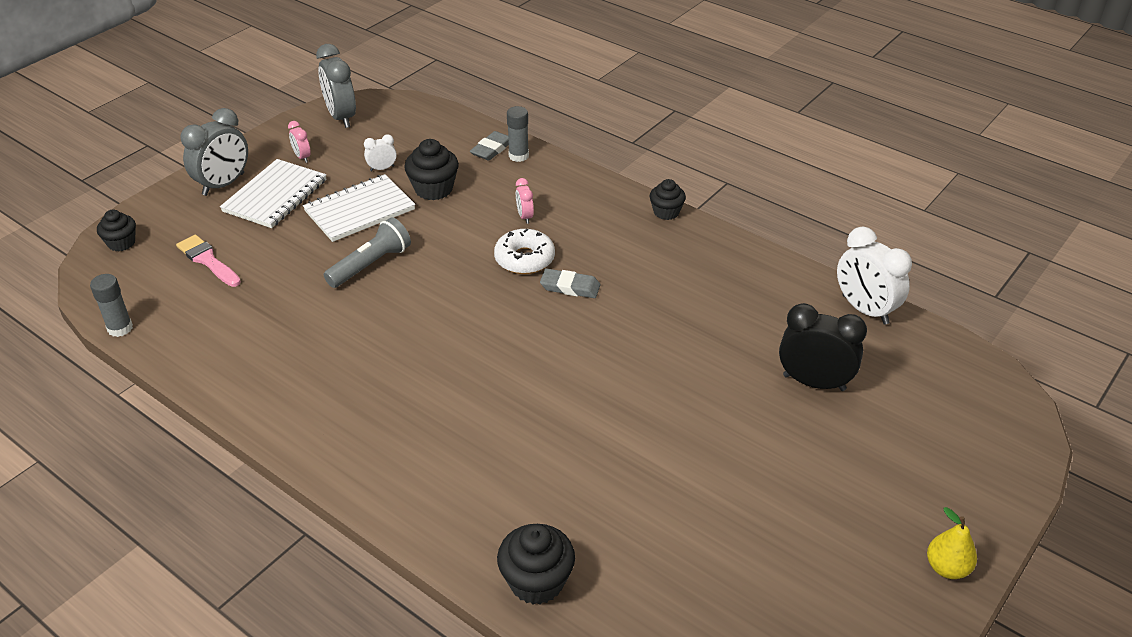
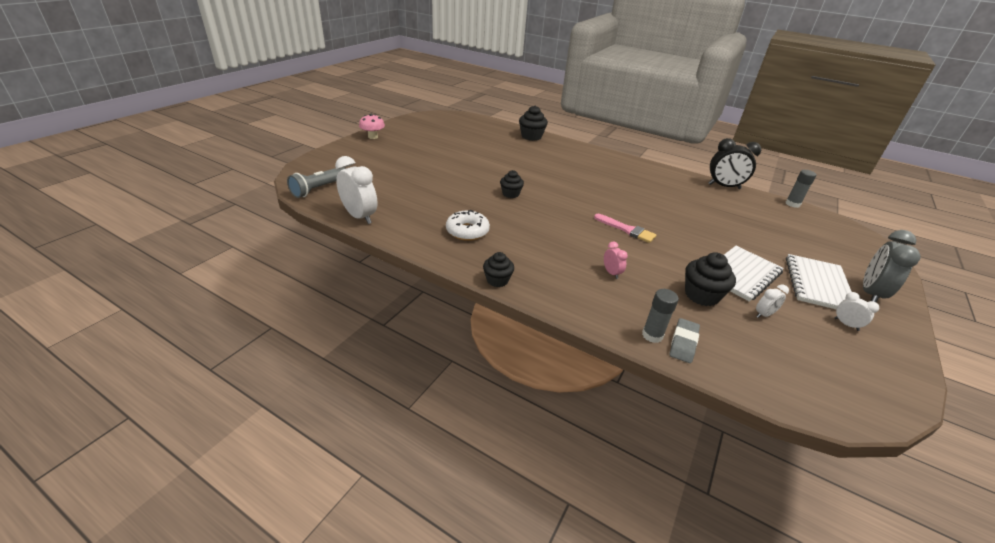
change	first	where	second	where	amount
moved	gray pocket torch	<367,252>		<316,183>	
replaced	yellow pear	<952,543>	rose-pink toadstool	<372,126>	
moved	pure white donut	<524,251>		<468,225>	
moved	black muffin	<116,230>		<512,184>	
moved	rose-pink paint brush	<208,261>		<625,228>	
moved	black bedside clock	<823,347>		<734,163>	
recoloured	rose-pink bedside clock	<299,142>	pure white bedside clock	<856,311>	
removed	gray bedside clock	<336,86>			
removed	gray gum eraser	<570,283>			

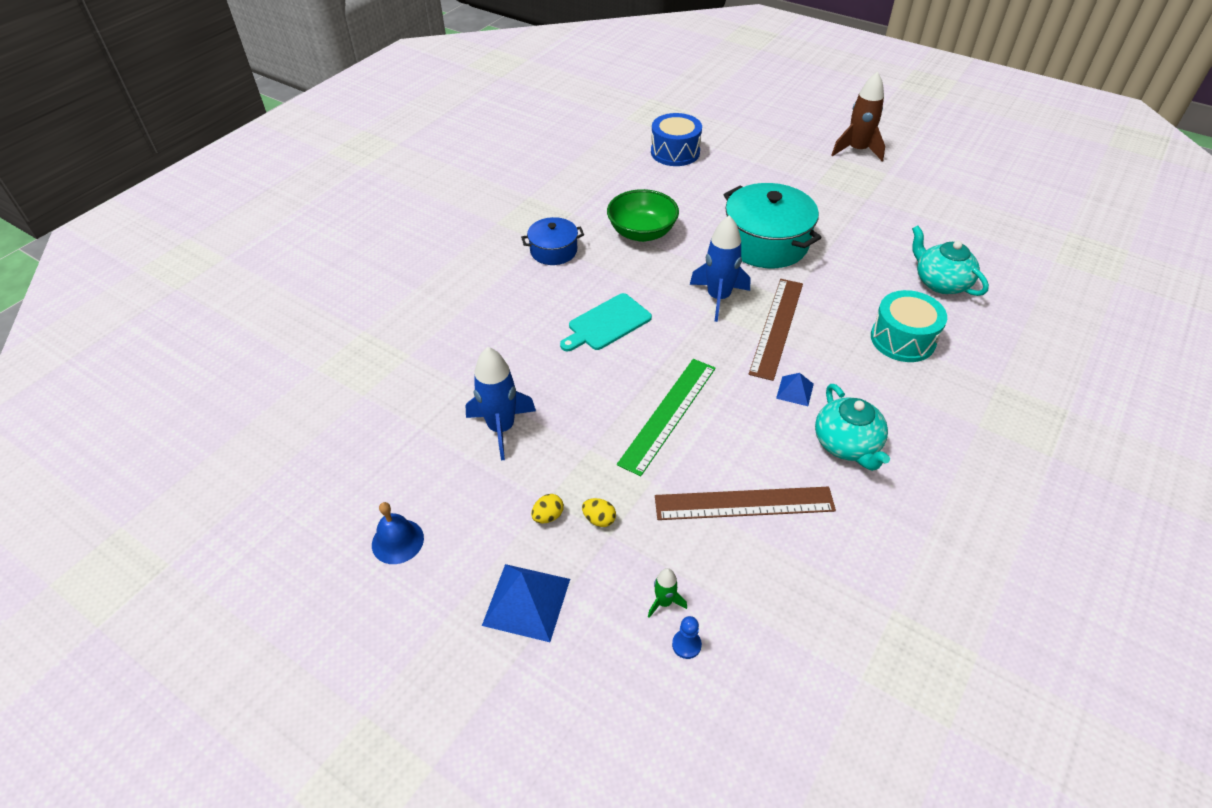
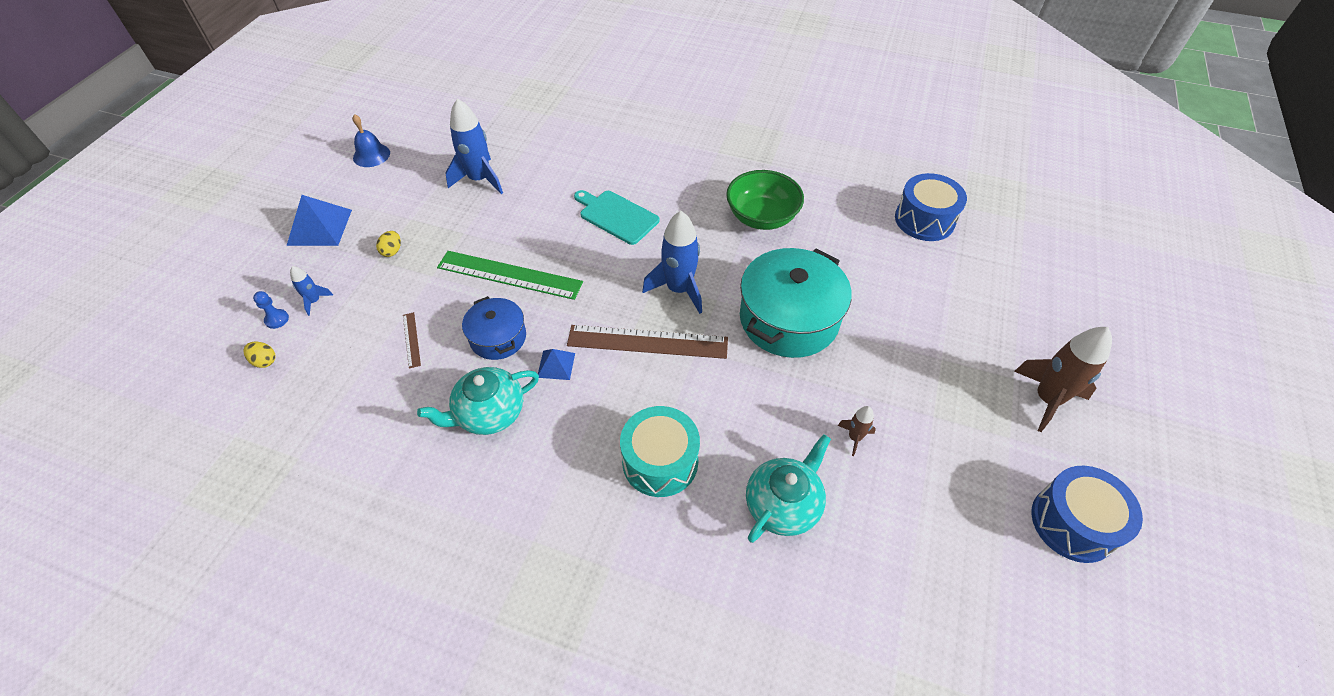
change	first	where	second	where	amount
moved	yellow egg shape	<547,508>		<259,354>	
recoloured	green spaceship	<667,593>	blue spaceship	<311,291>	
resized	dark brown straightedge	<745,503>		<412,340>	x0.44
moved	blue pot	<552,241>		<494,328>	
added			dark brown spaceship	<857,431>	
added			blue snare drum	<1087,514>	

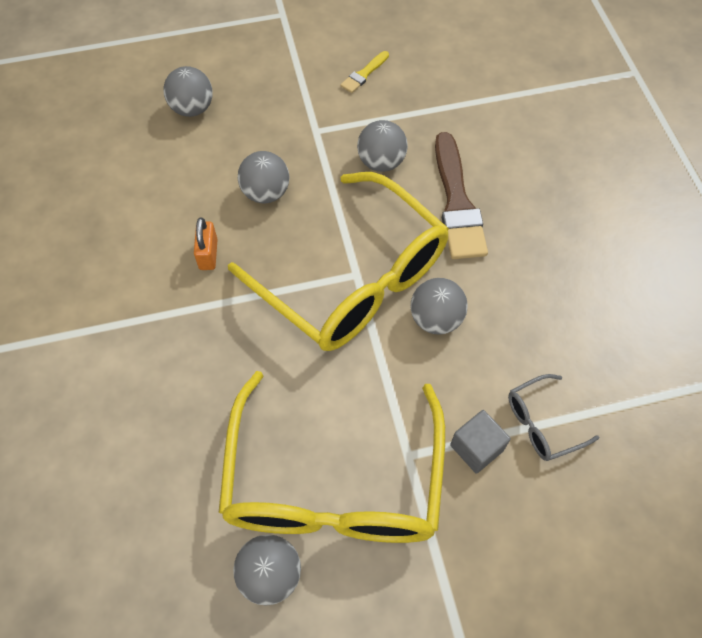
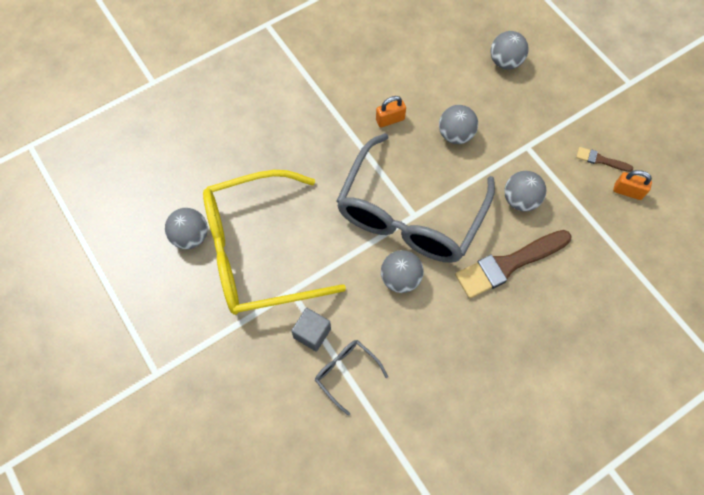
change	first	where	second	where	amount
recoloured	yellow spectacles	<338,261>	gray spectacles	<416,198>	
recoloured	yellow paint brush	<364,72>	dark brown paint brush	<604,159>	
added			orange small lock	<632,185>	

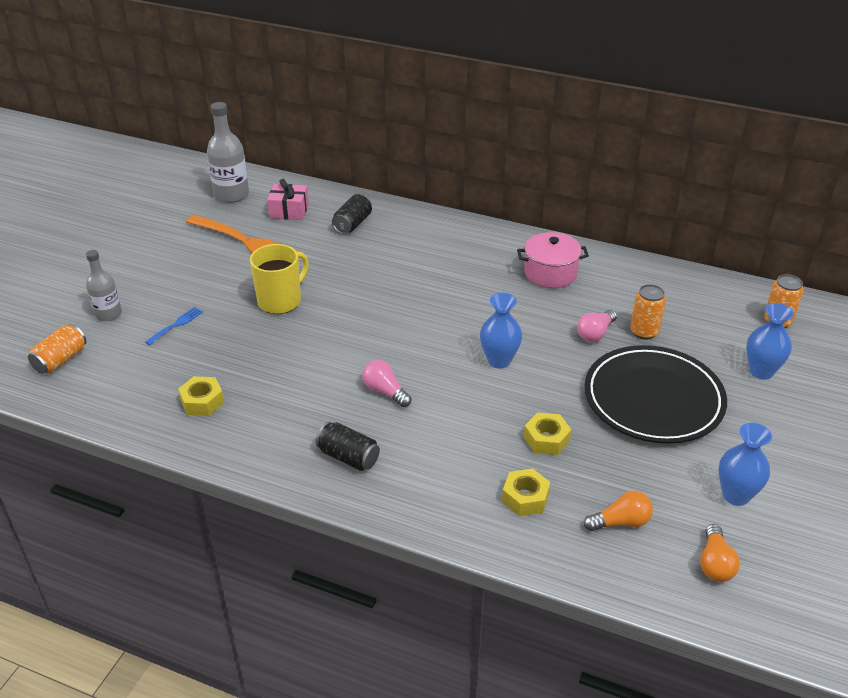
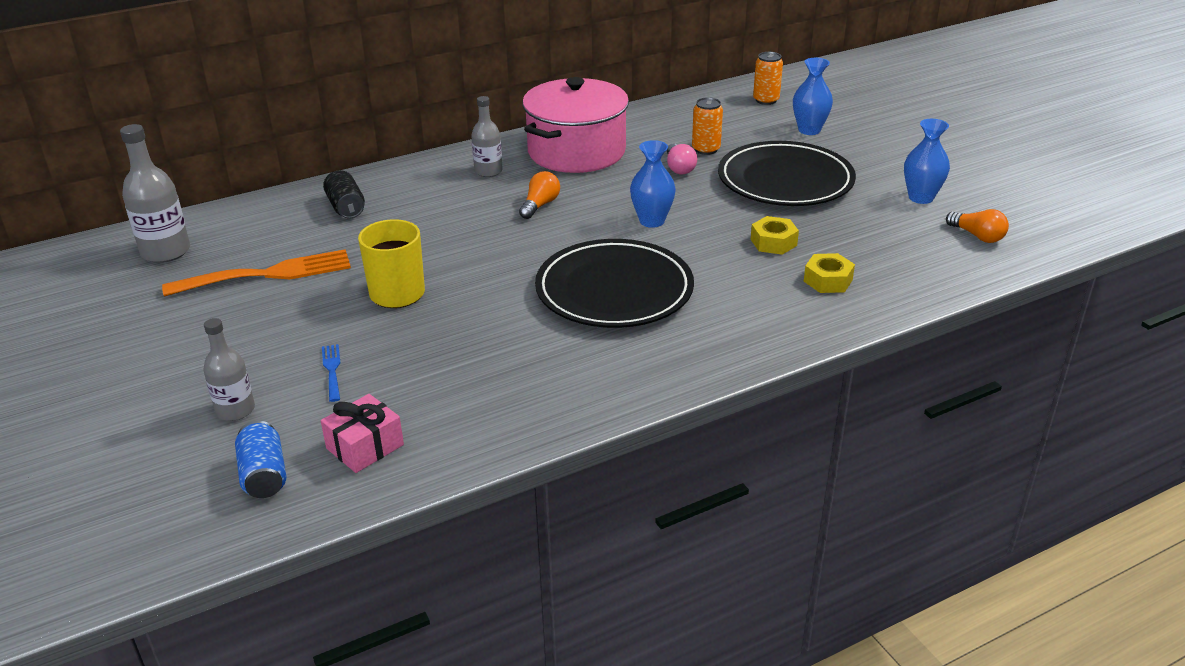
change	first	where	second	where	amount
recoloured	orange soda can	<57,349>	blue soda can	<260,459>	
moved	rose-pink gift	<288,199>		<362,433>	
added			gray flask	<487,136>	
moved	orange light bulb	<618,511>		<539,195>	
resized	rose-pink pot	<553,260>		<575,125>	x1.72
replaced	rose-pink light bulb	<387,383>	black dinner plate	<614,283>	
removed	yellow hexagon nut	<201,396>			
removed	black soda can	<348,446>			

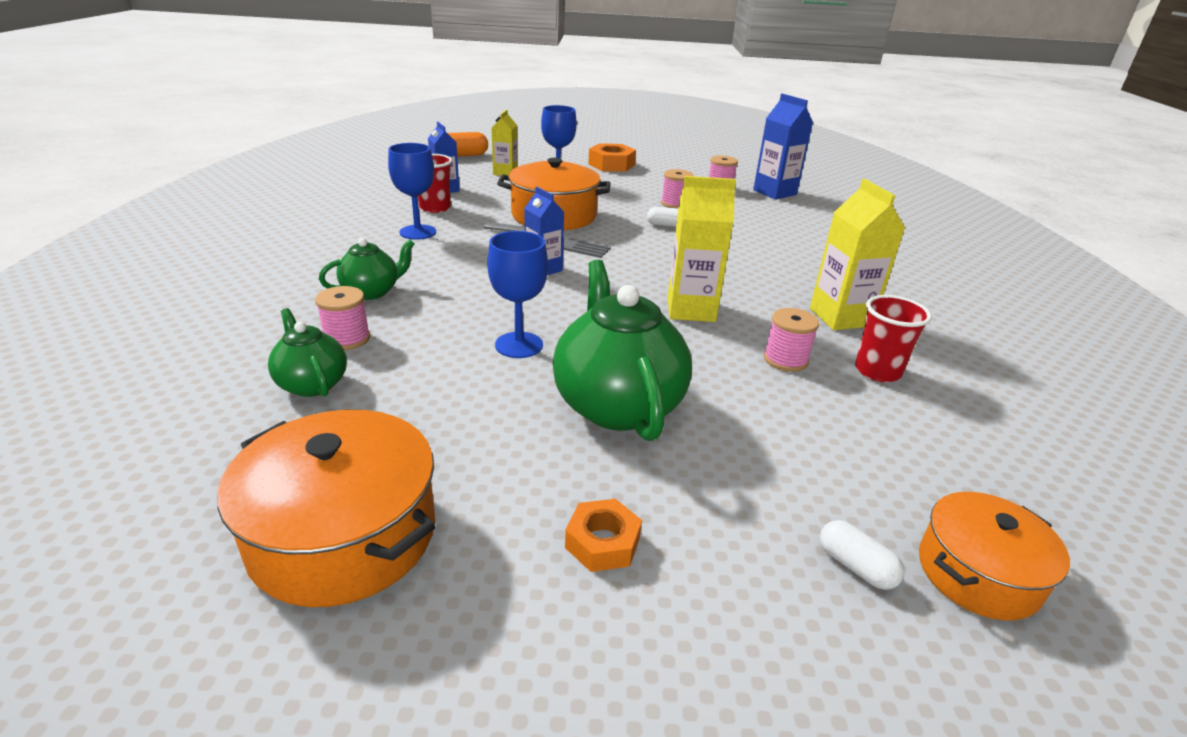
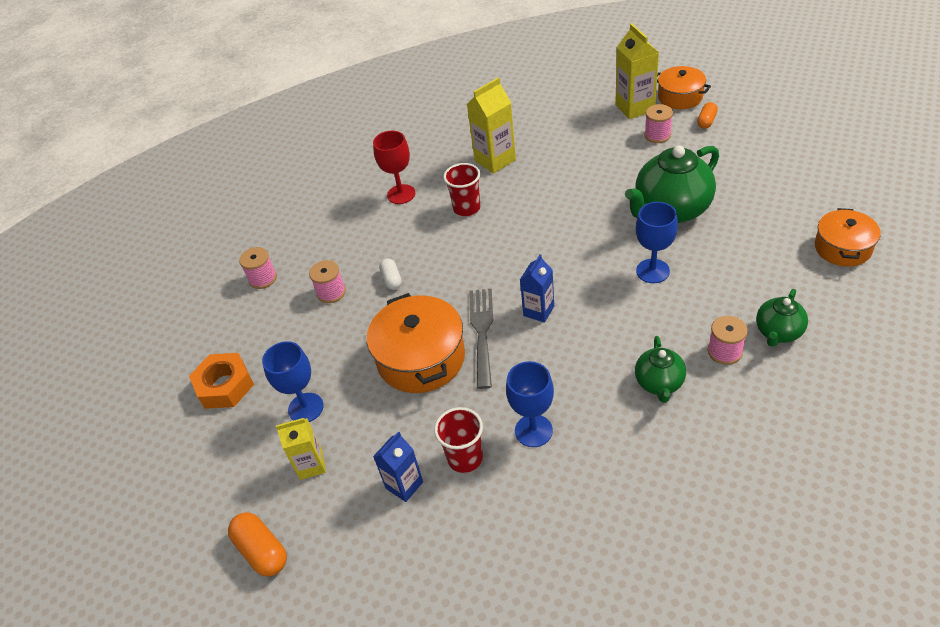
change	first	where	second	where	amount
added			crimson wine glass	<394,167>	
moved	crimson tumbler	<893,338>		<461,189>	
moved	yellow juice carton	<702,249>		<637,71>	
turned	green china teapot	<367,269>		<660,369>	120 degrees counterclockwise
moved	rose-pink reel of thread	<791,340>		<658,123>	
recoloured	pure white pill	<862,555>	orange pill	<707,115>	
resized	orange pot	<326,508>		<847,237>	x0.63
removed	orange hexagon nut	<603,535>			
removed	blue juice carton	<783,146>			

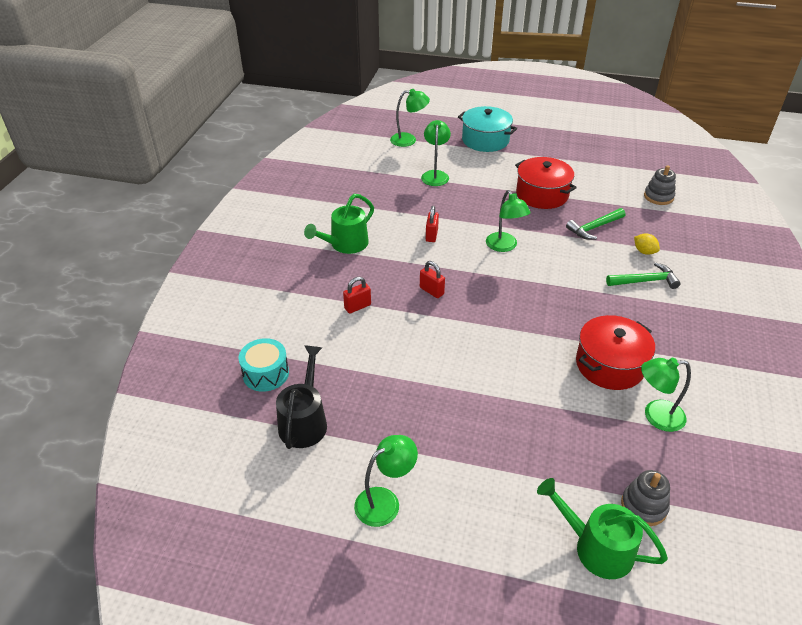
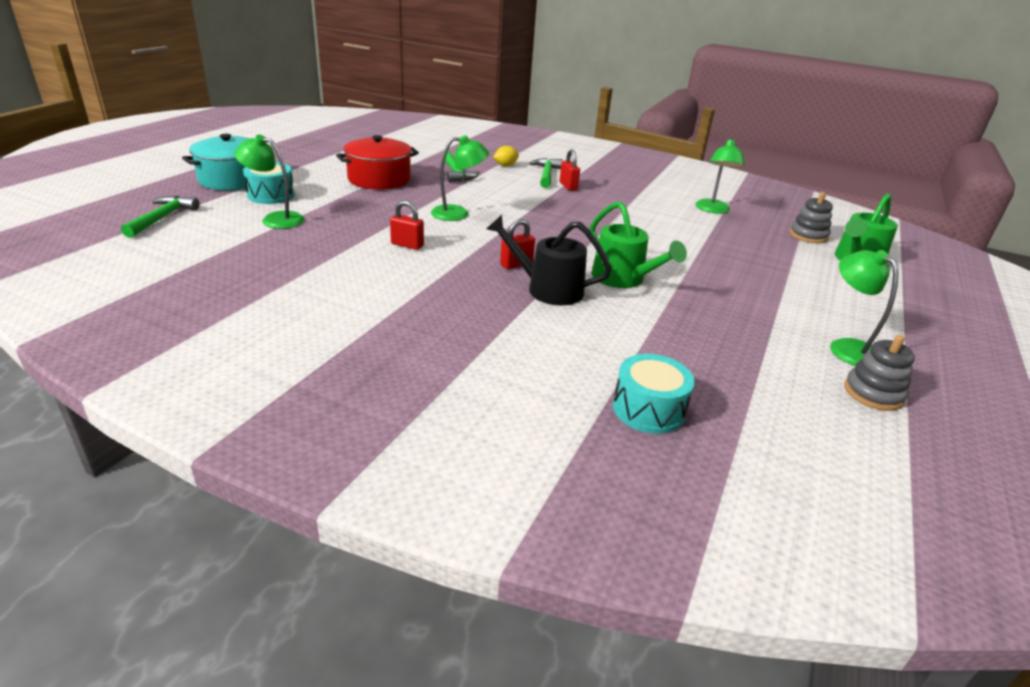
change	first	where	second	where	amount
replaced	green reading lamp	<410,118>	green carpenter's hammer	<160,217>	
added			turquoise snare drum	<269,183>	
moved	black watering pot	<301,397>		<549,260>	
moved	crimson small lock	<357,295>		<569,169>	
moved	green watering pot	<339,224>		<638,244>	
moved	gray ring stacker	<660,185>		<879,373>	
removed	crimson pot	<615,352>			

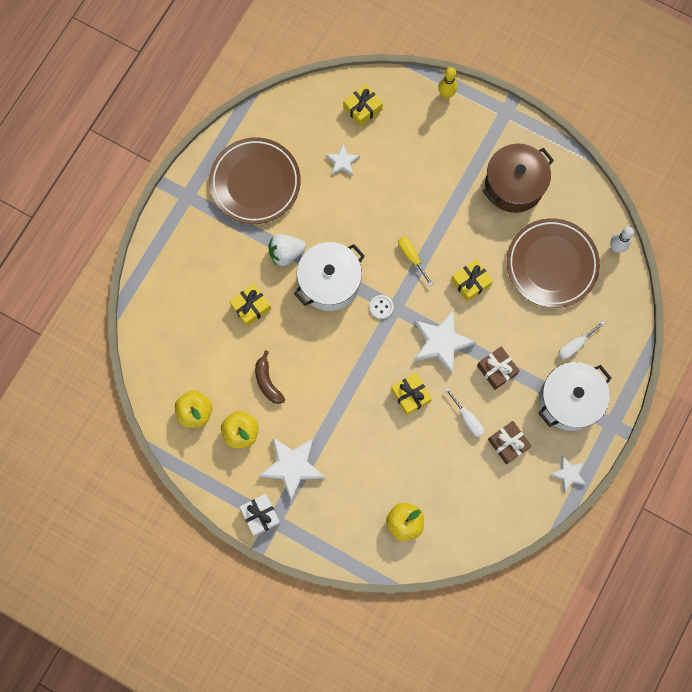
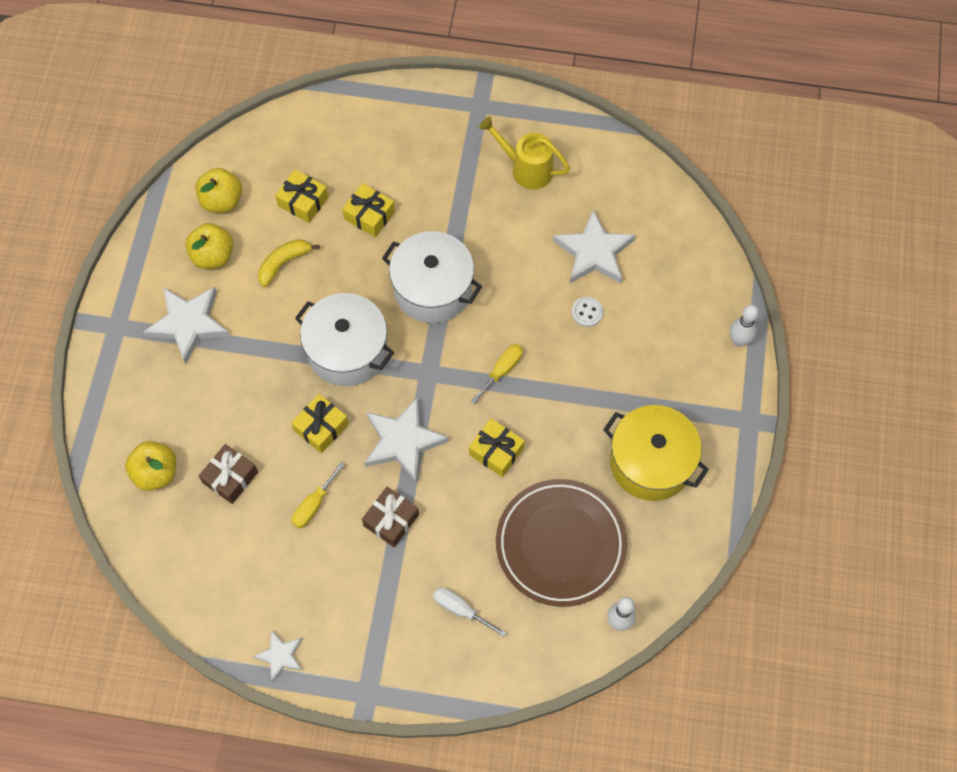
change	first	where	second	where	amount
moved	dark brown gift	<509,443>		<228,474>	
recoloured	dark brown banana	<270,377>	yellow banana	<289,263>	
moved	yellow gift	<363,105>		<301,196>	
recoloured	pure white screwdriver	<464,412>	yellow screwdriver	<318,495>	
moved	pure white pot	<574,396>		<344,339>	
replaced	dark brown dinner plate	<255,180>	yellow watering pot	<524,153>	
resized	pure white five-pointed star	<343,160>		<594,246>	x1.81
moved	pure white button	<381,307>		<588,312>	
recoloured	dark brown pot	<518,178>	yellow pot	<656,453>	
recoloured	yellow tenpin	<447,83>	pure white tenpin	<744,326>	
removed	pure white gift	<260,515>			
removed	pure white berry	<287,250>			

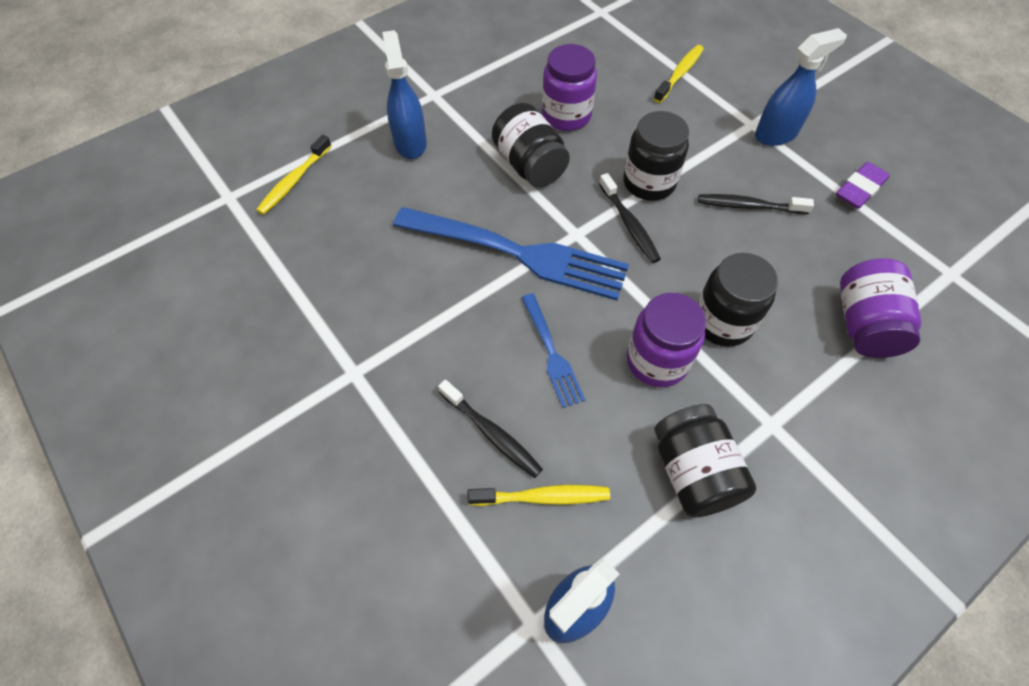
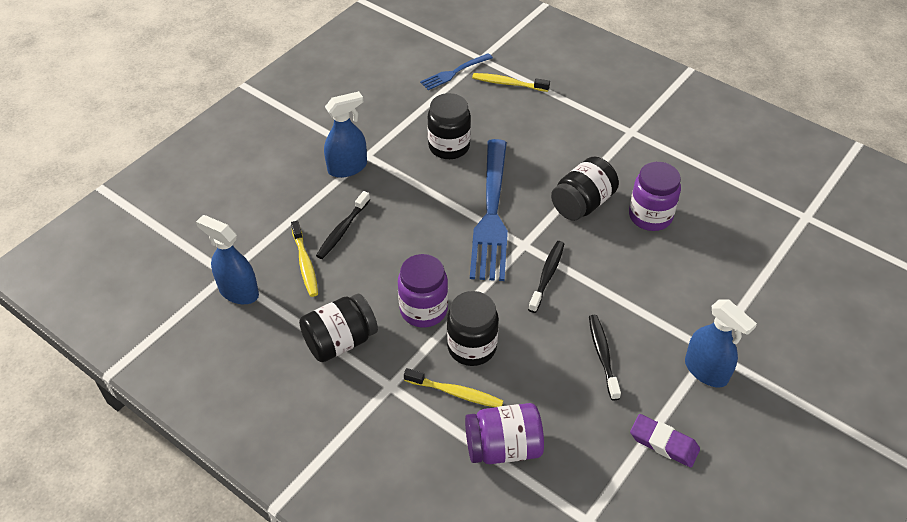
change	first	where	second	where	amount
moved	blue spray bottle	<404,94>		<345,134>	
moved	yellow tooth brush	<679,74>		<453,387>	
moved	blue fork	<553,350>		<456,71>	
moved	black jam jar	<656,156>		<449,126>	
turned	black tooth brush	<630,218>		<546,277>	150 degrees clockwise

